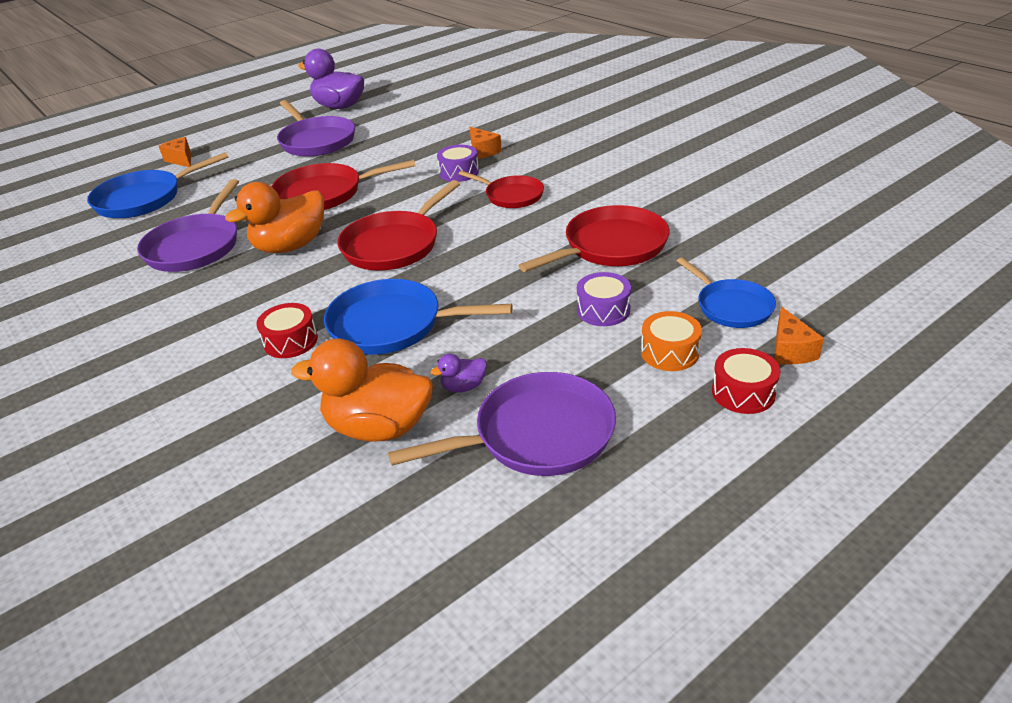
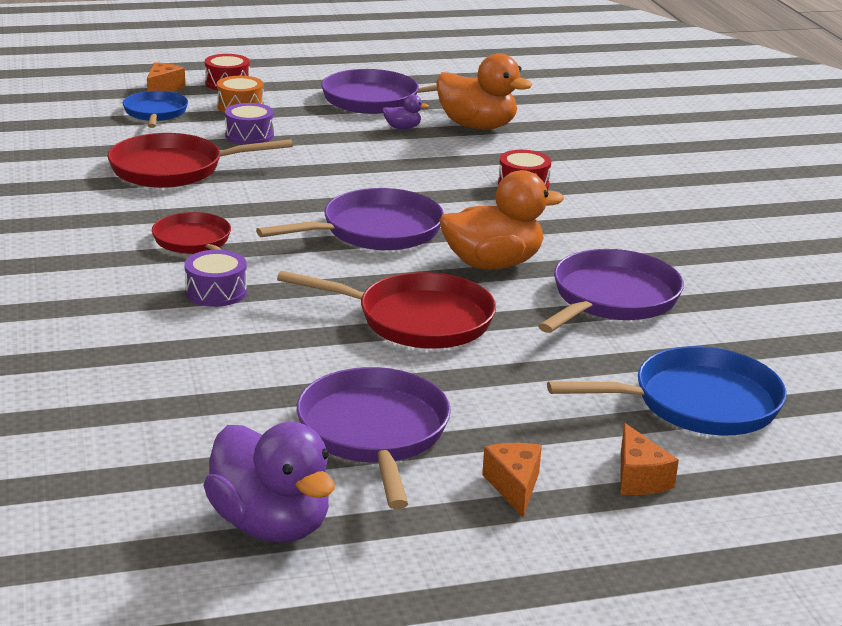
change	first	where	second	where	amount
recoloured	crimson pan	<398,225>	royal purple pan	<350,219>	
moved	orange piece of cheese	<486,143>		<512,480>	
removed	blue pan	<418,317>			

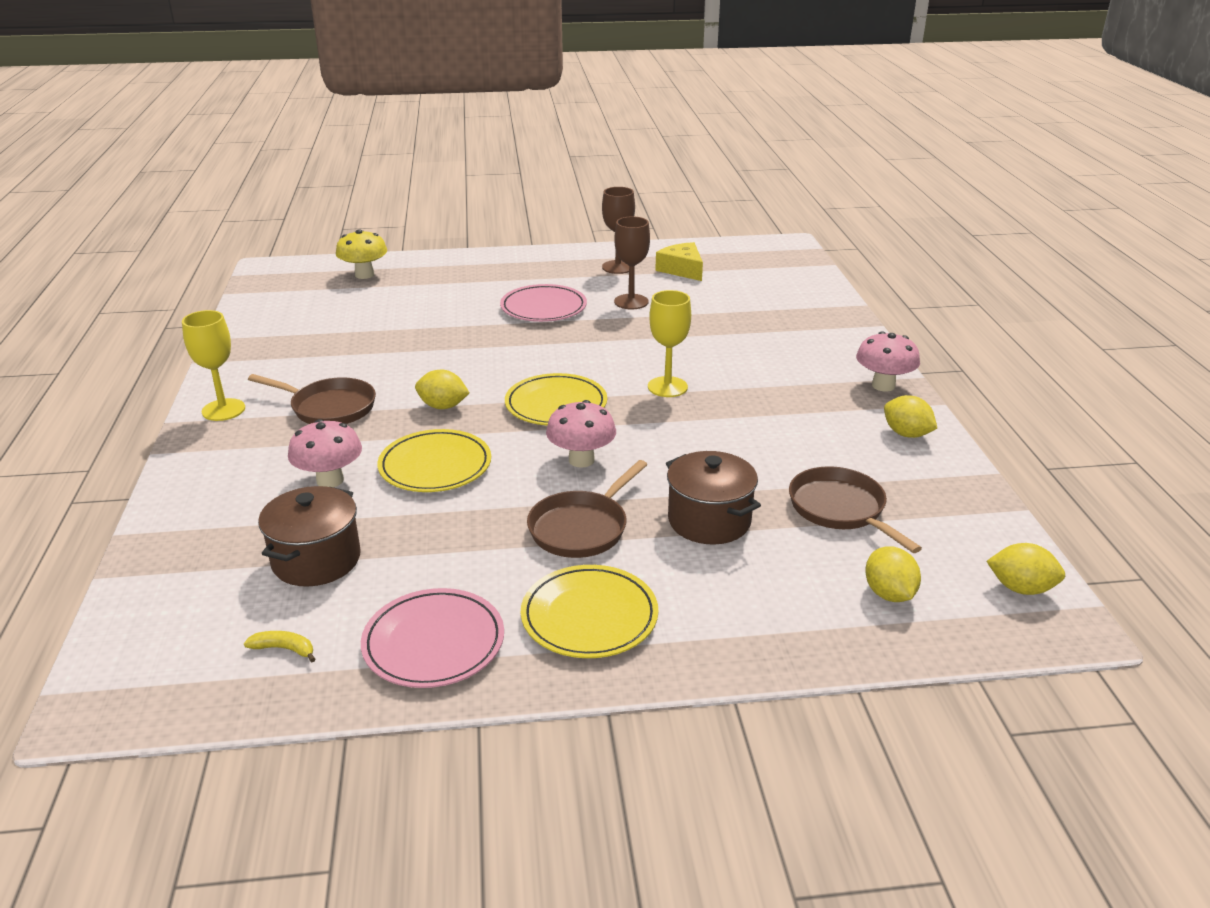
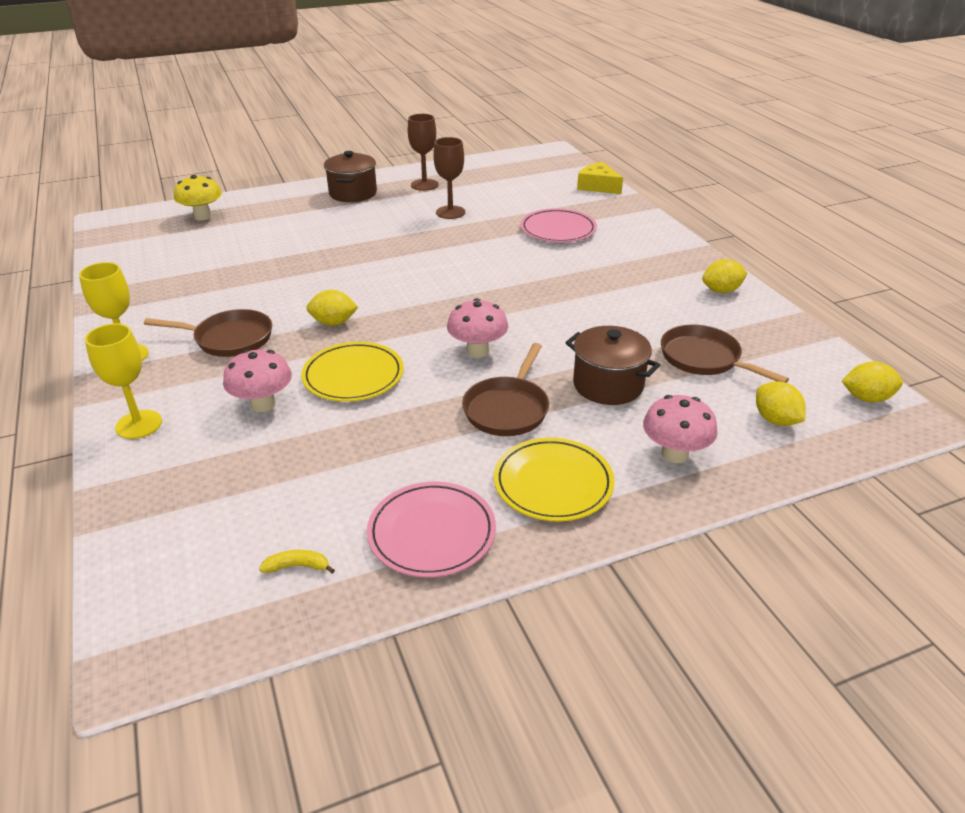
change	first	where	second	where	amount
moved	yellow wine glass	<669,343>		<123,381>	
moved	dark brown pot	<309,536>		<350,176>	
moved	rose-pink dinner plate	<543,303>		<558,225>	
moved	yellow piece of cheese	<679,261>		<600,178>	
moved	rose-pink toadstool	<888,362>		<680,429>	
turned	yellow citrus fruit	<910,416>		<724,276>	45 degrees counterclockwise
removed	yellow dinner plate	<556,399>			

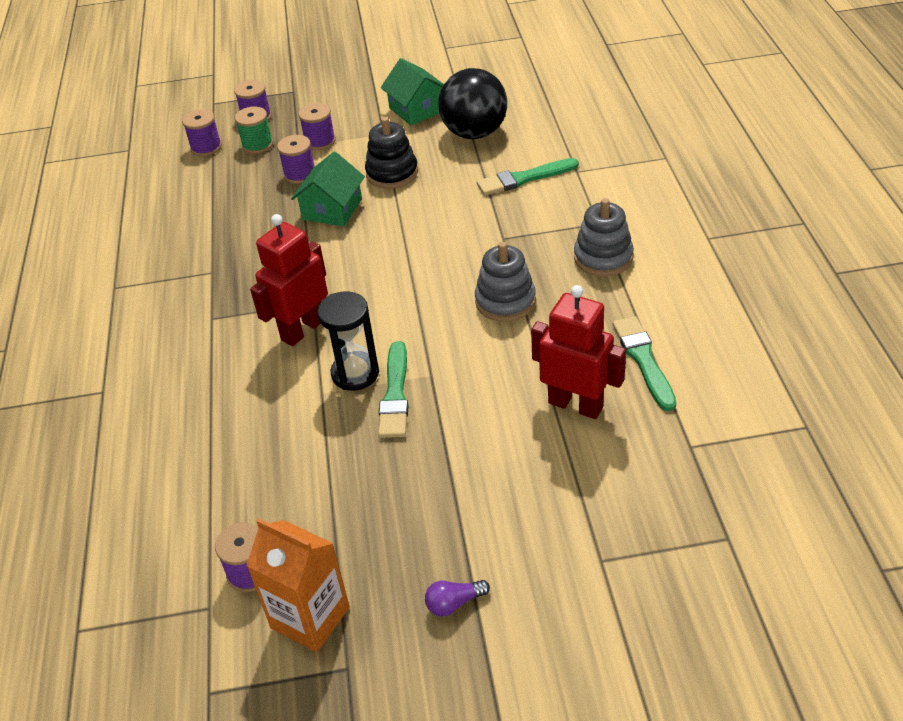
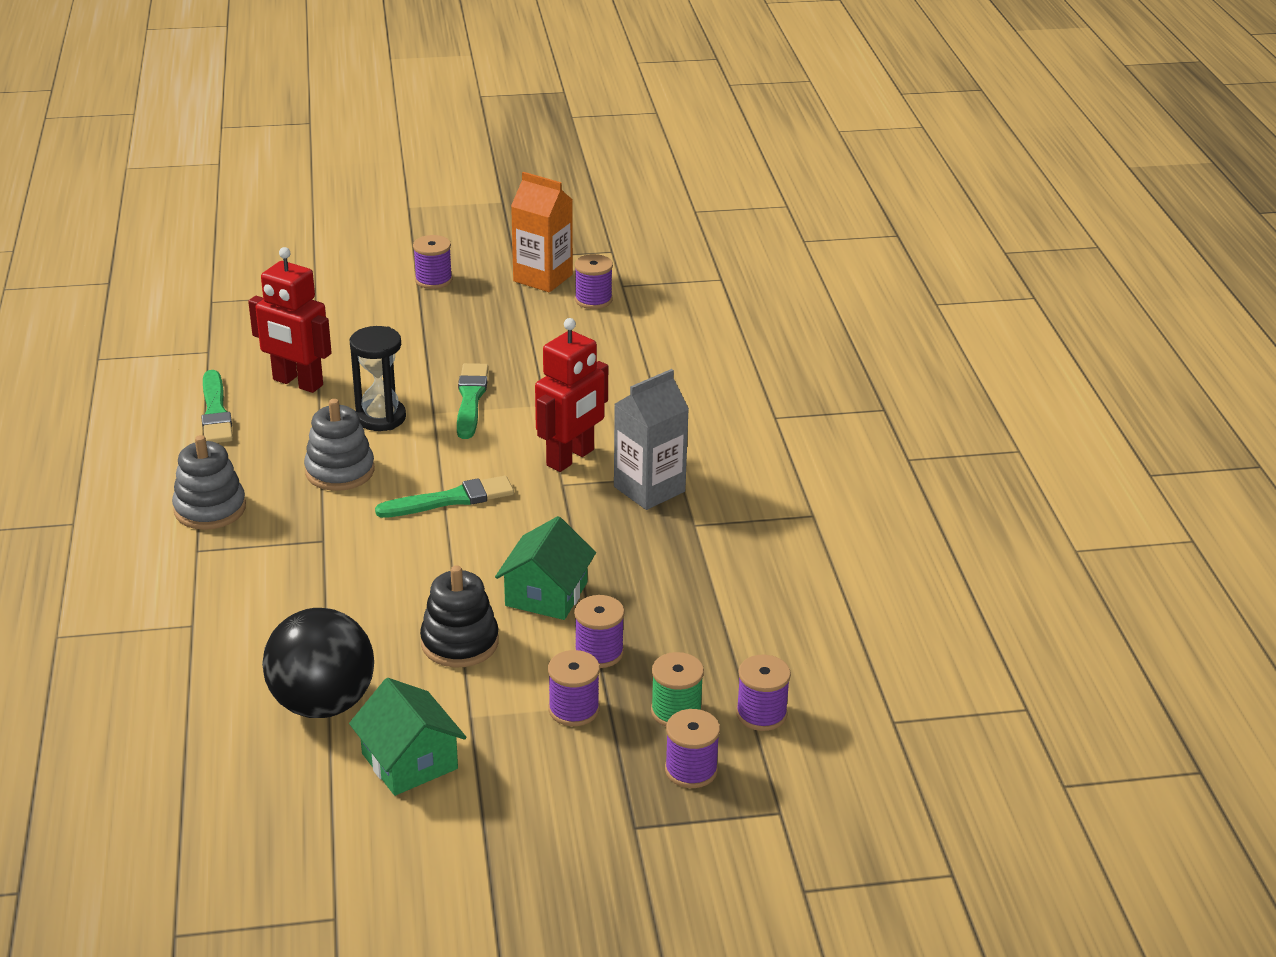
change	first	where	second	where	amount
moved	black hourglass	<348,341>		<378,378>	
moved	green paint brush	<528,176>		<444,497>	
replaced	royal purple light bulb	<457,598>	royal purple reel of thread	<432,262>	
added			gray juice carton	<651,439>	

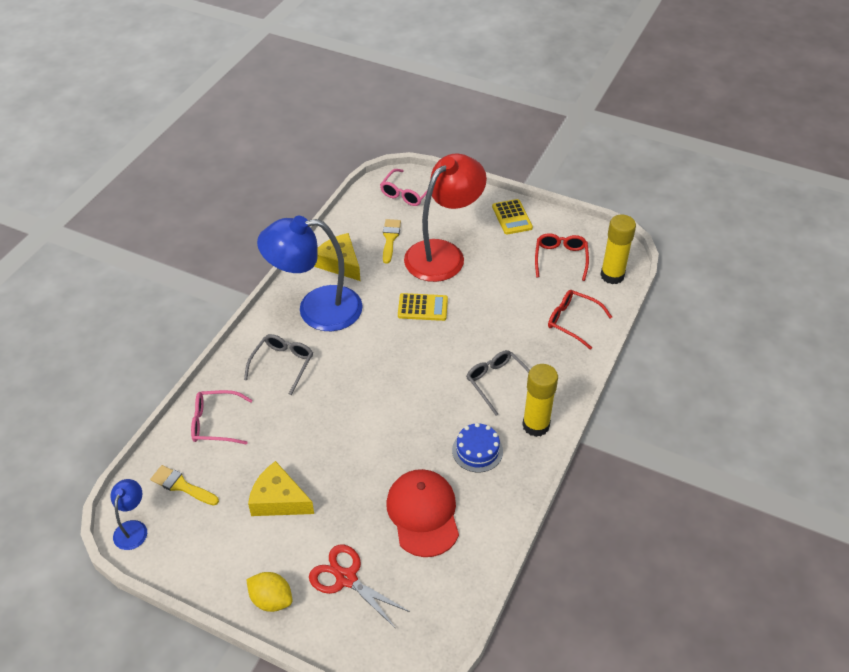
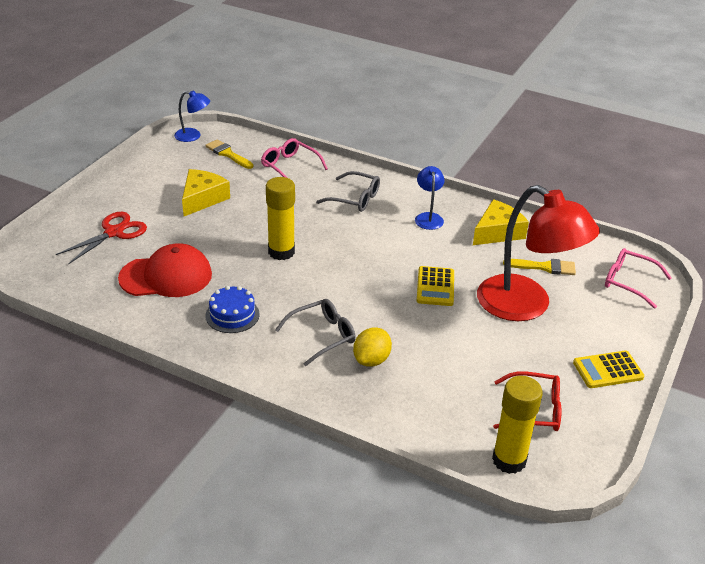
change	first	where	second	where	amount
turned	yellow paint brush	<184,485>		<229,154>	75 degrees counterclockwise
turned	rose-pink spectacles	<221,417>		<294,158>	45 degrees counterclockwise
moved	yellow glue stick	<540,400>		<280,218>	
moved	yellow citrus fruit	<269,592>		<372,347>	
resized	blue reading lamp	<310,273>		<430,198>	x0.45
removed	crimson spectacles	<580,320>			

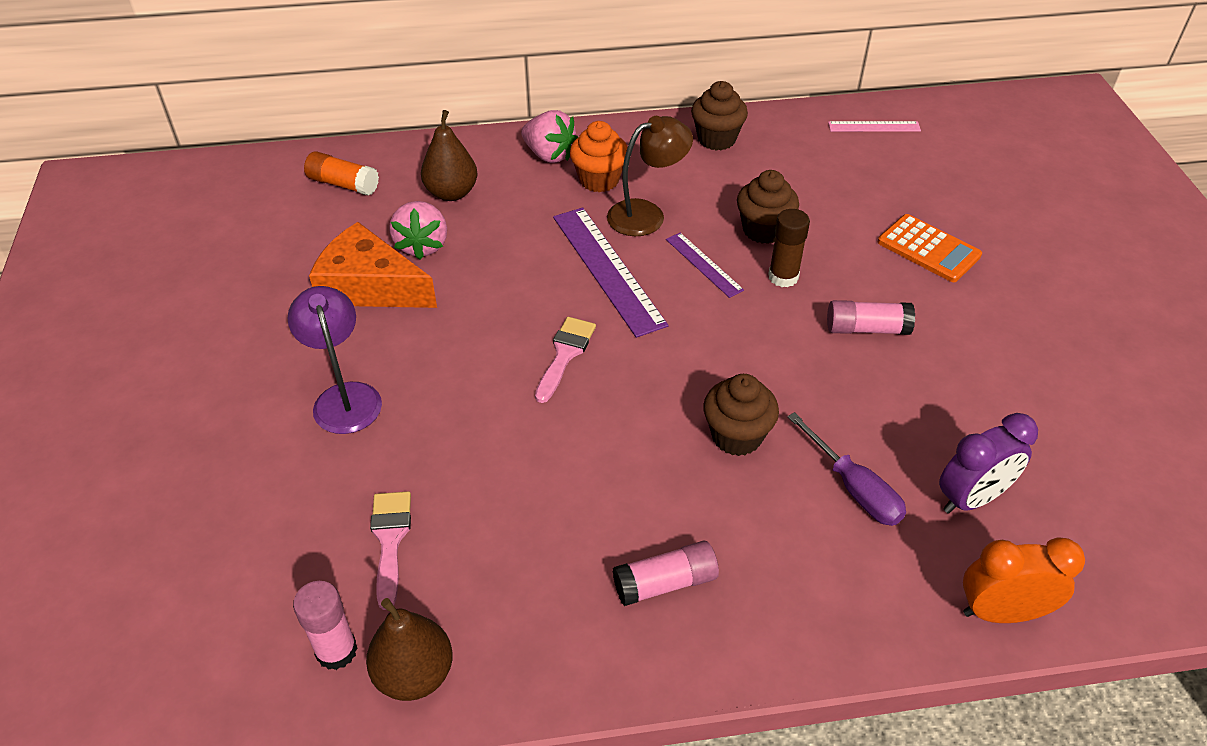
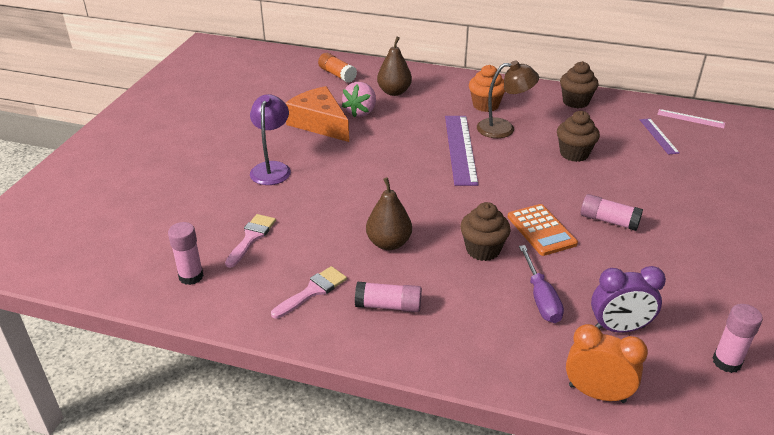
change	first	where	second	where	amount
moved	rose-pink paint brush	<565,360>		<309,292>	
moved	dark brown pear	<409,649>		<389,213>	
moved	orange pocket calculator	<930,248>		<543,230>	
moved	royal purple straightedge	<705,265>		<659,136>	
added			rose-pink glue stick	<738,338>	
removed	rose-pink berry	<549,136>			
removed	dark brown glue stick	<789,248>			

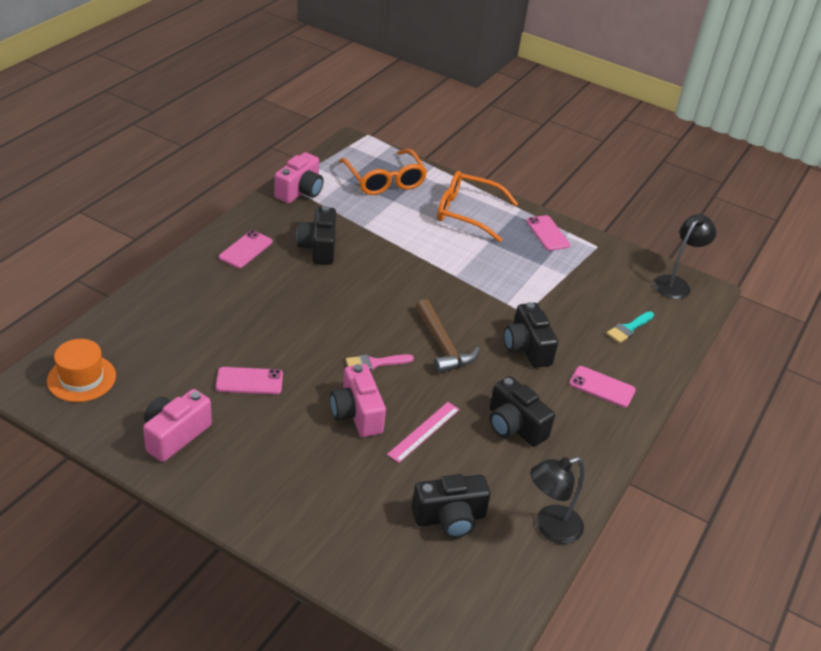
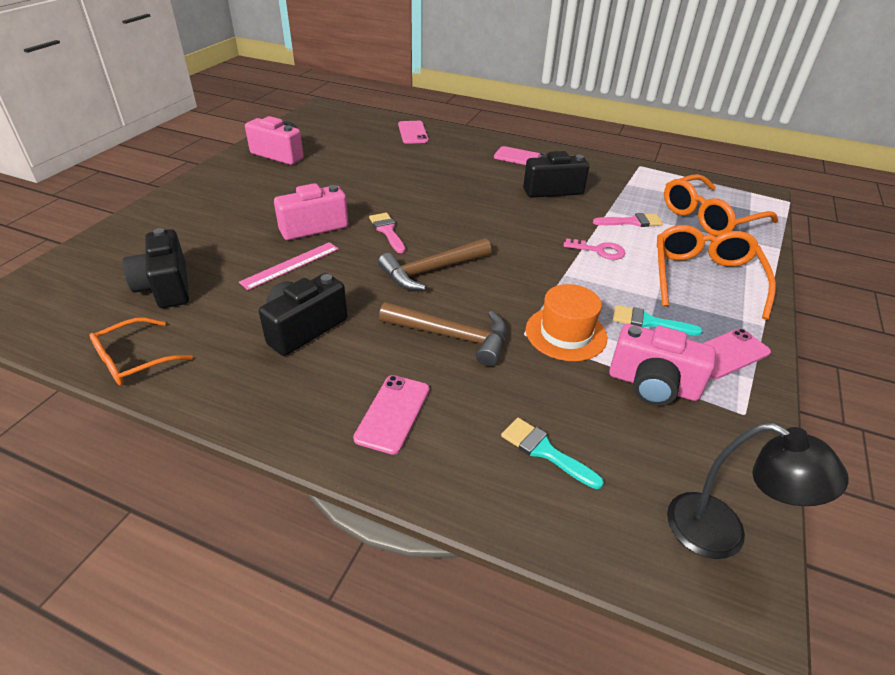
change	first	where	second	where	amount
replaced	black reading lamp	<557,500>	orange spectacles	<141,351>	
turned	rose-pink straightedge	<423,432>		<289,266>	75 degrees counterclockwise
replaced	black camera	<531,335>	dark brown carpenter's hammer	<443,334>	
moved	rose-pink smartphone	<249,380>		<413,132>	
moved	orange top hat	<81,370>		<566,322>	
added			rose-pink latchkey	<594,249>	
added			rose-pink paint brush	<628,220>	
moved	rose-pink camera	<299,177>		<662,365>	
added			turquoise paint brush	<657,320>	

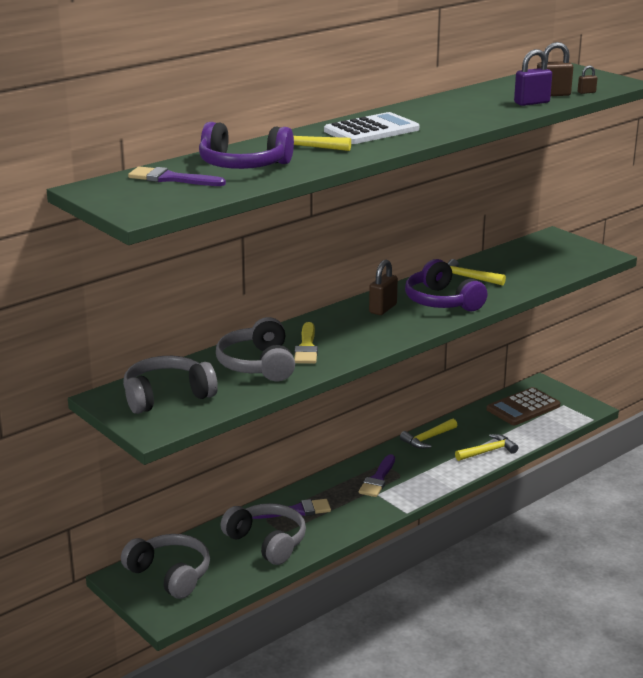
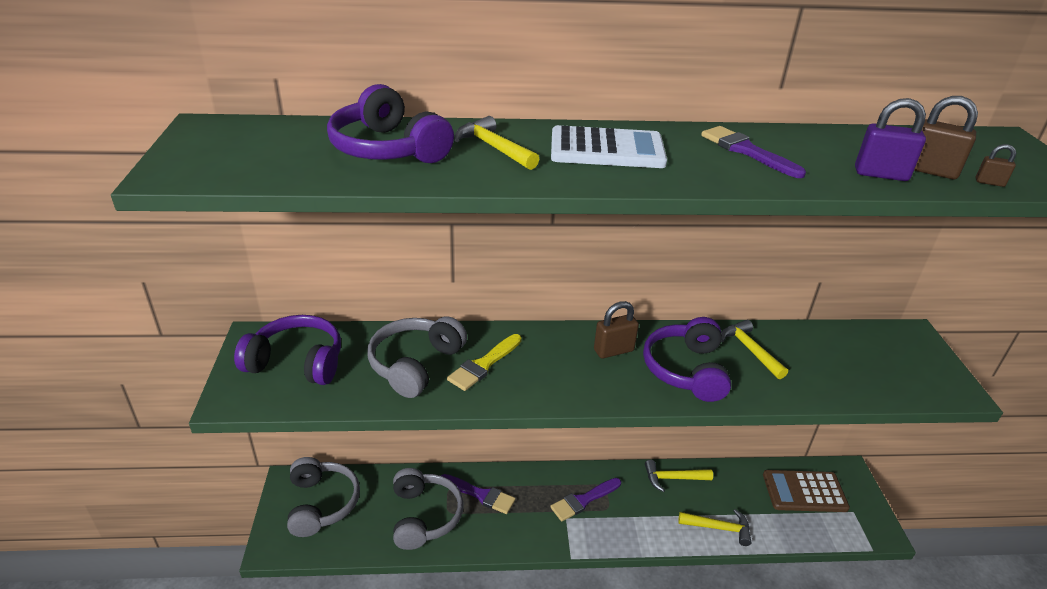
change	first	where	second	where	amount
recoloured	gray headphones	<170,385>	royal purple headphones	<287,350>	
moved	royal purple paint brush	<177,176>		<753,152>	

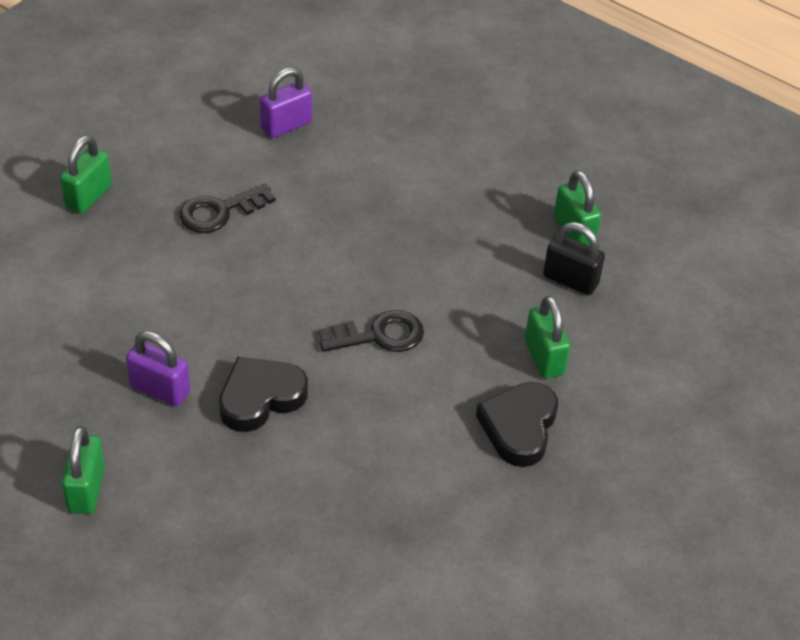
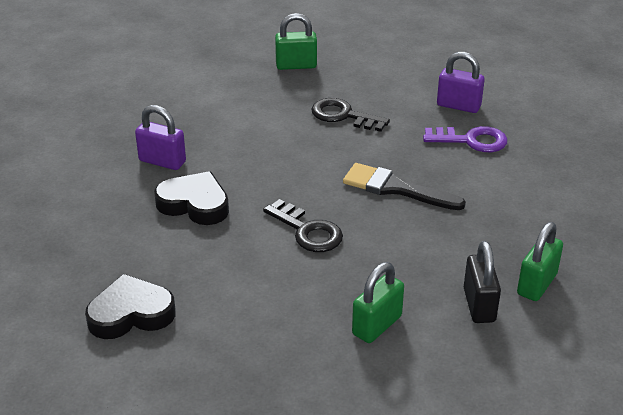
change	first	where	second	where	amount
moved	black love heart	<517,424>		<130,306>	
turned	royal purple small lock	<158,368>		<160,137>	60 degrees counterclockwise
added			black paint brush	<404,186>	
added			royal purple latchkey	<465,139>	
removed	green small lock	<83,470>			

